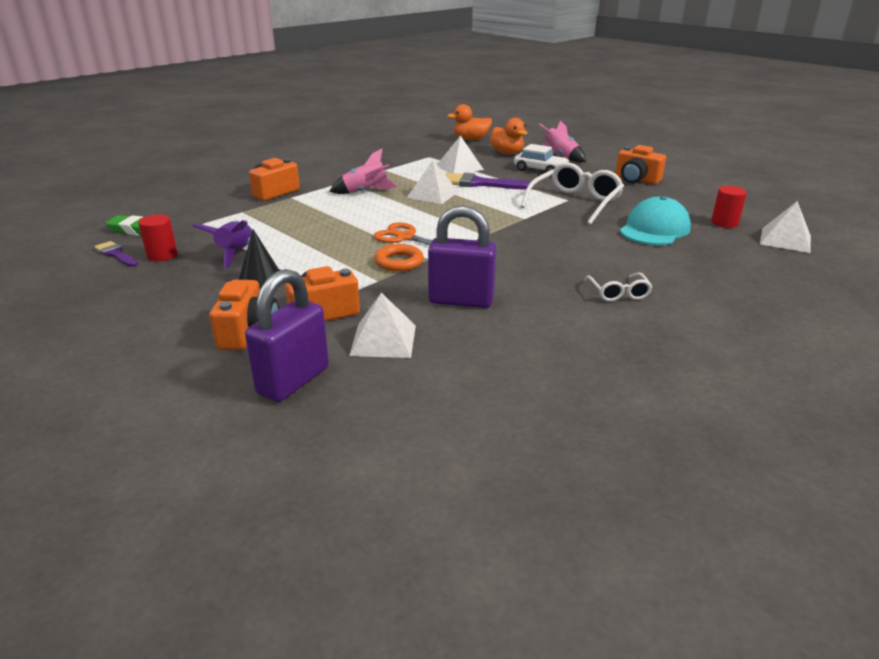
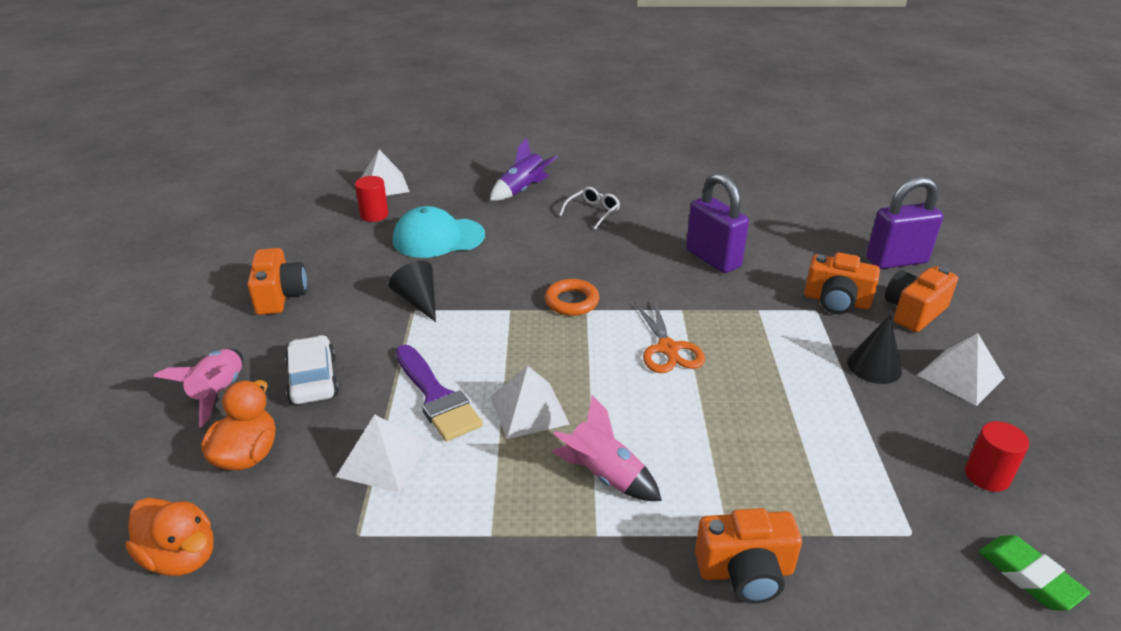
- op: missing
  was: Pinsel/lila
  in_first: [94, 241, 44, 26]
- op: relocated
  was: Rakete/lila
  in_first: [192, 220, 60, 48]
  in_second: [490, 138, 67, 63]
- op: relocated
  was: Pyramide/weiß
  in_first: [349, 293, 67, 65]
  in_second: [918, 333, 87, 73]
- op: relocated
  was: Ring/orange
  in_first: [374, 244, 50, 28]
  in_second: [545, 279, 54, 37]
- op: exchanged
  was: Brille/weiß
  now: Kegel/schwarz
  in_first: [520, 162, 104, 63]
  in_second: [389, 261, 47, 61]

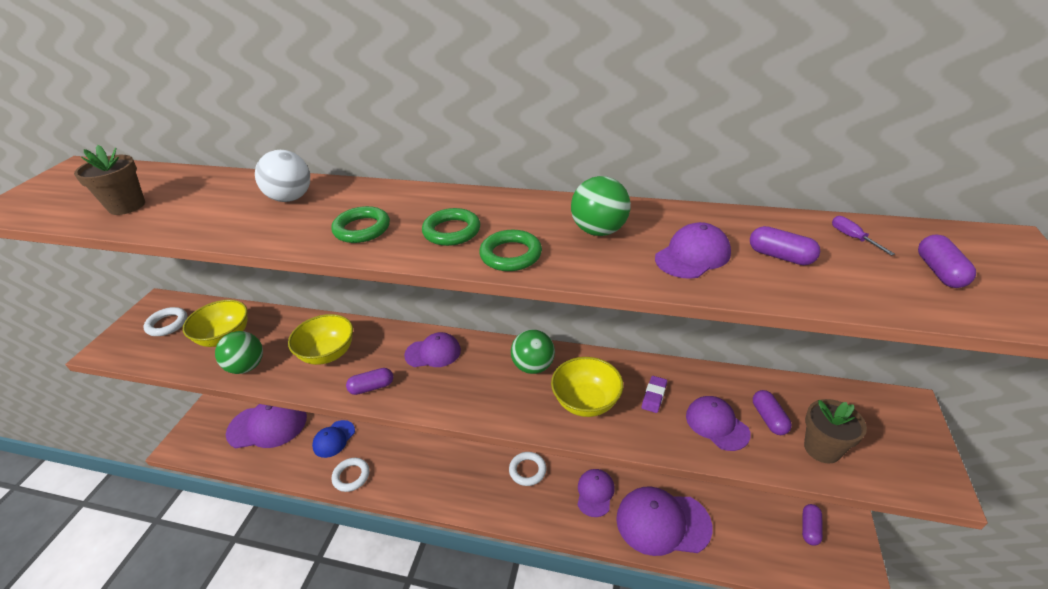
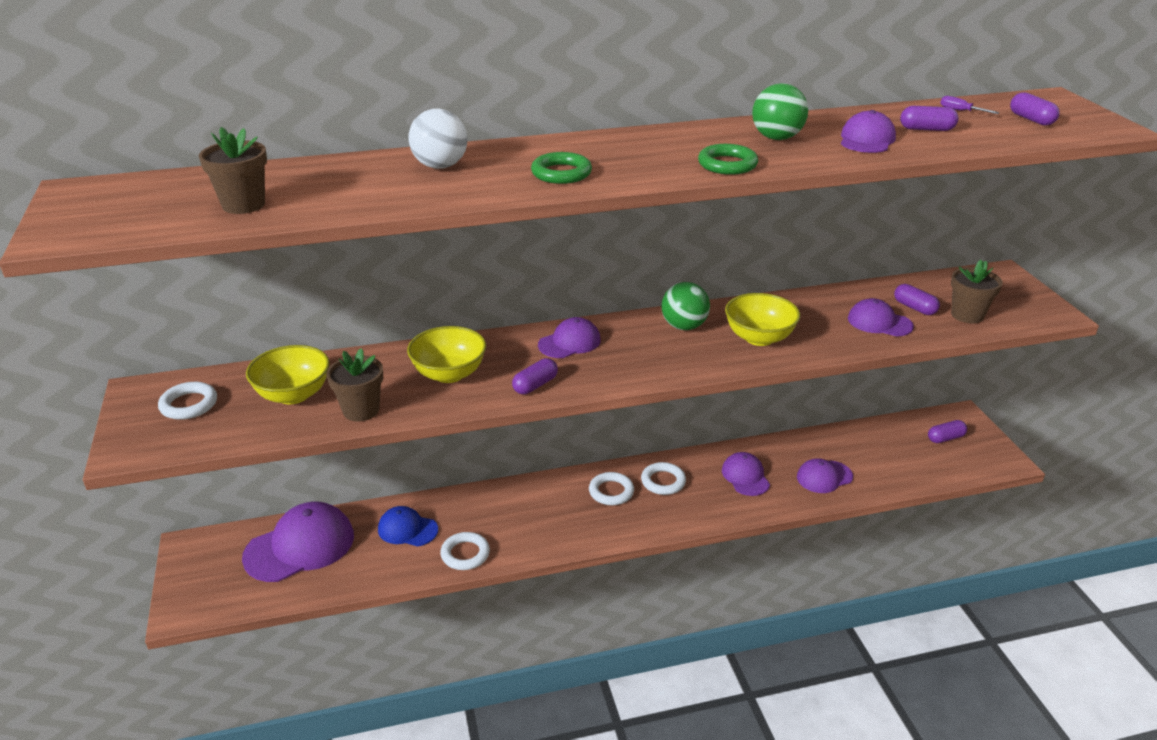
- op: exchanged
  was: Ball/grün
  now: Blumentopf/braun
  in_first: [215, 331, 48, 43]
  in_second: [326, 348, 57, 73]
- op: spun
  was: Kappe/blau
  in_first: [312, 420, 43, 38]
  in_second: [378, 506, 60, 41]
  clockwise: 105
- op: missing
  was: Ring/grün
  in_first: [422, 208, 58, 38]
- op: size
  was: Kappe/lila
  in_first: [616, 486, 97, 70]
  in_second: [797, 458, 56, 35]
  ratio: 0.57
- op: missing
  was: Radiergummi/lila
  in_first: [642, 376, 25, 37]
- op: spun
  was: Kapsel/lila
  in_first: [802, 504, 21, 42]
  in_second: [928, 420, 39, 23]
  clockwise: 75
- op: appeared
  now: Ring/weiß
  in_second: [589, 472, 45, 33]

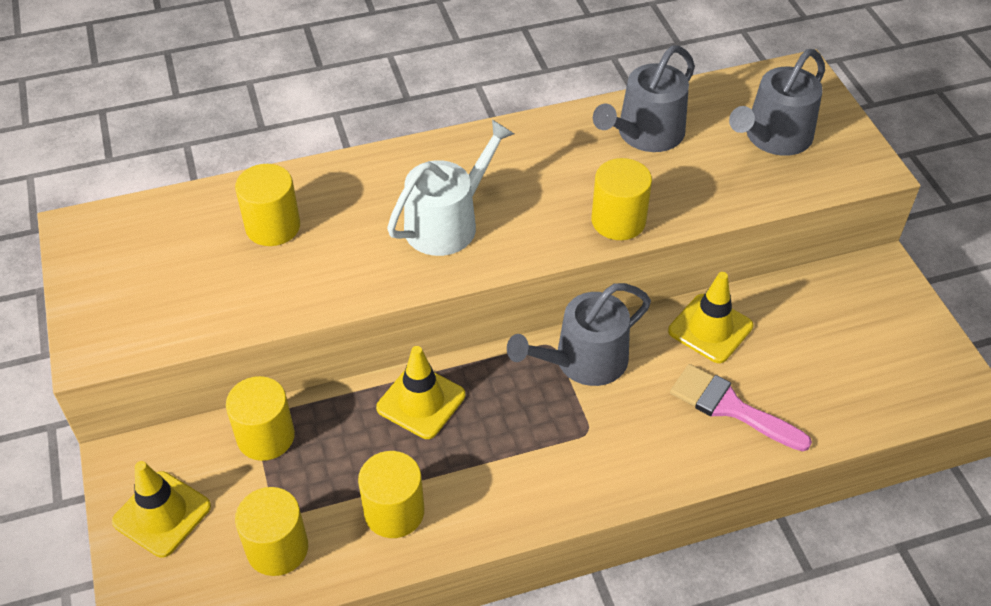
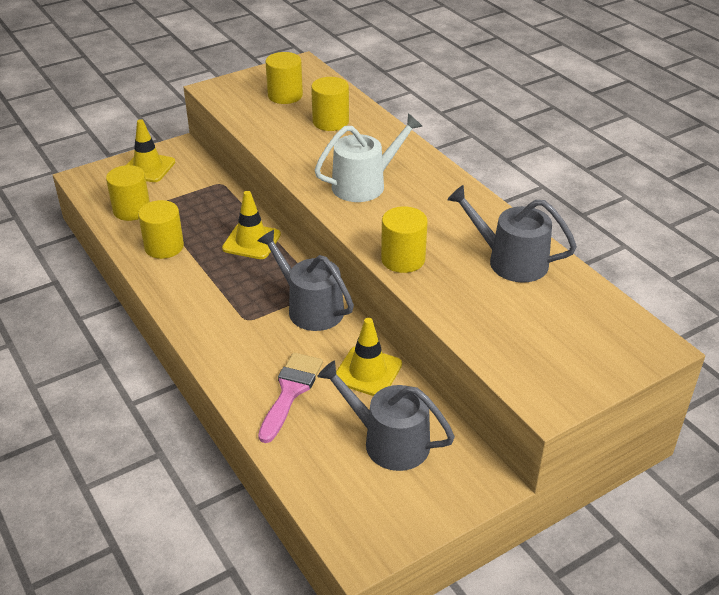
- op: relocated
  was: Vollzylinder/gelb
  in_first: [226, 376, 69, 85]
  in_second: [265, 52, 38, 52]
- op: spun
  was: Gießkanne/weiß
  in_first: [387, 120, 127, 136]
  in_second: [315, 113, 108, 89]
  clockwise: -60
- op: relocated
  was: Gießkanne/grau
  in_first: [729, 49, 96, 107]
  in_second: [317, 360, 138, 111]

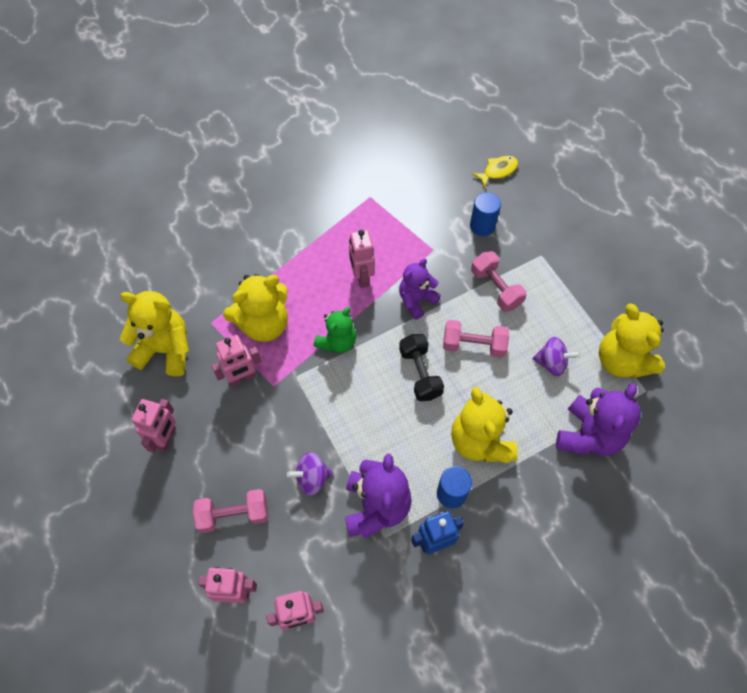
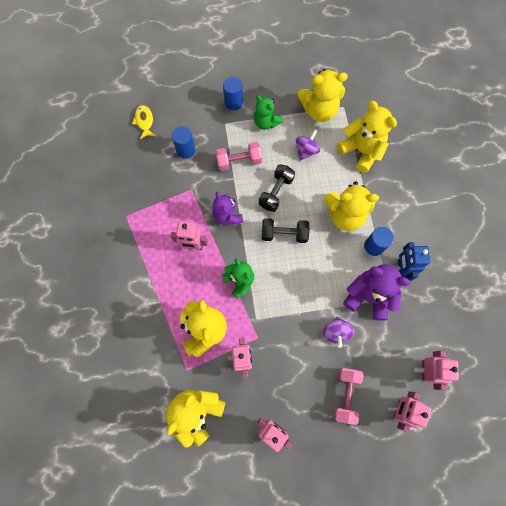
- op: colour
  was: Hantel/rosa
  now: Hantel/schwarz
  in_first: [443, 320, 66, 38]
  in_second: [259, 165, 36, 47]
- op: colour
  was: Teddybär/lila
  now: Teddybär/gelb
  in_first: [556, 383, 85, 73]
  in_second: [337, 101, 60, 72]
- op: appeared
  now: Vollzylinder/blau
  in_second: [223, 77, 20, 33]
- op: appeared
  now: Teddybär/grün
  in_second: [254, 95, 29, 35]

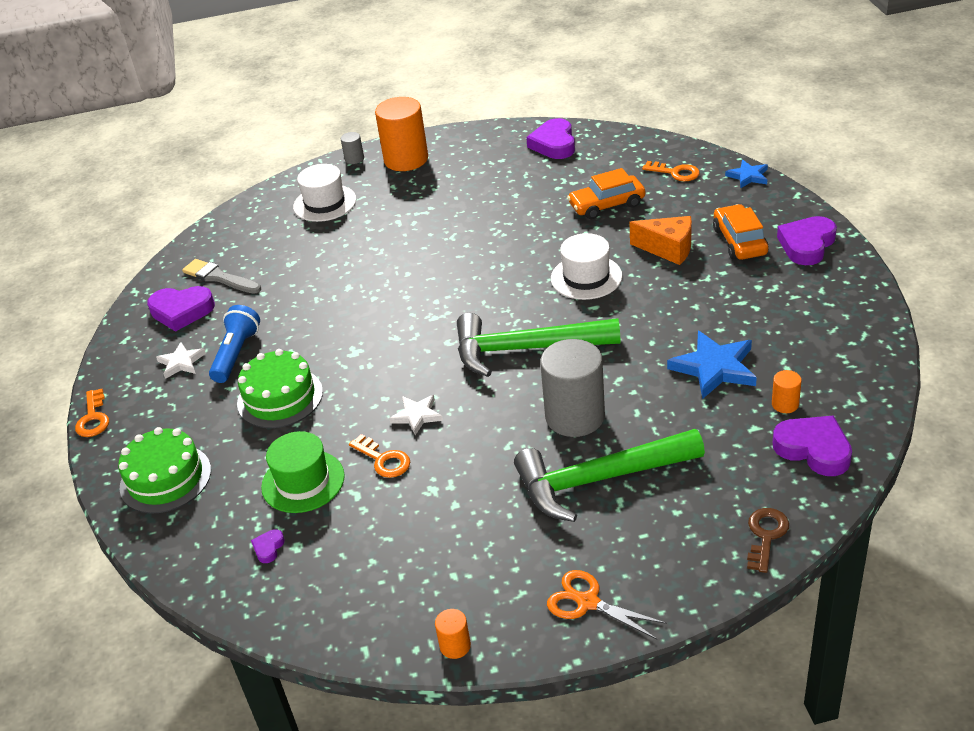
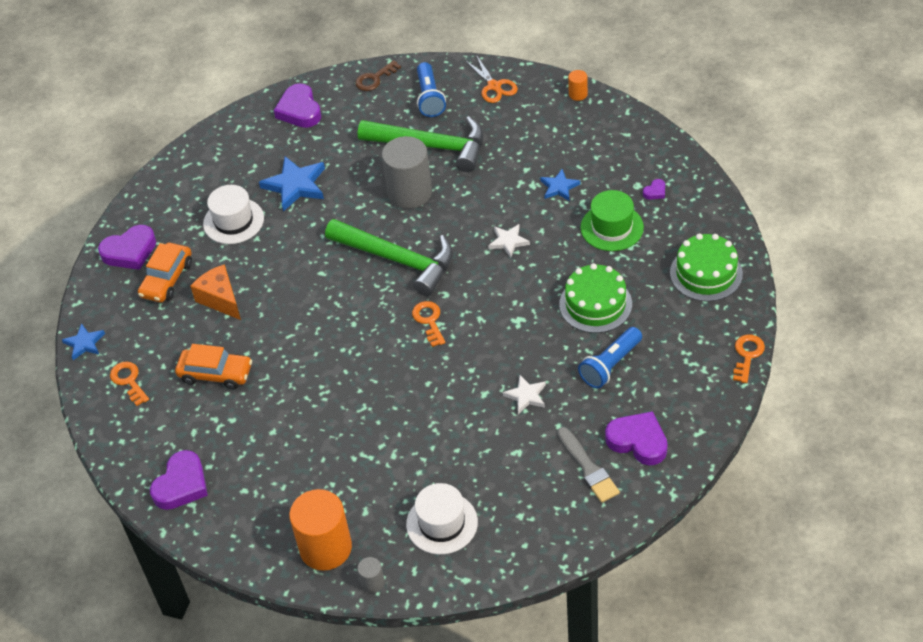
- op: relocated
  was: Stern/weiß
  in_first: [156, 342, 50, 37]
  in_second: [503, 375, 43, 39]
- op: relocated
  was: Schlüssel/orange
  in_first: [349, 434, 61, 44]
  in_second: [412, 301, 33, 46]
- op: relocated
  was: Hut/weiß
  in_first: [551, 233, 71, 67]
  in_second: [203, 185, 61, 59]
- op: missing
  was: Vollzylinder/orange
  in_first: [772, 370, 30, 43]
- op: appeared
  now: Taschenlampe/blau
  in_second: [417, 62, 29, 55]
- op: appeared
  now: Stern/blau
  in_second: [540, 169, 40, 32]

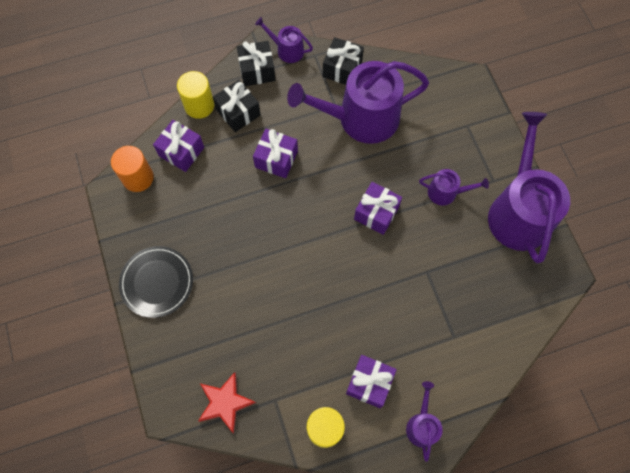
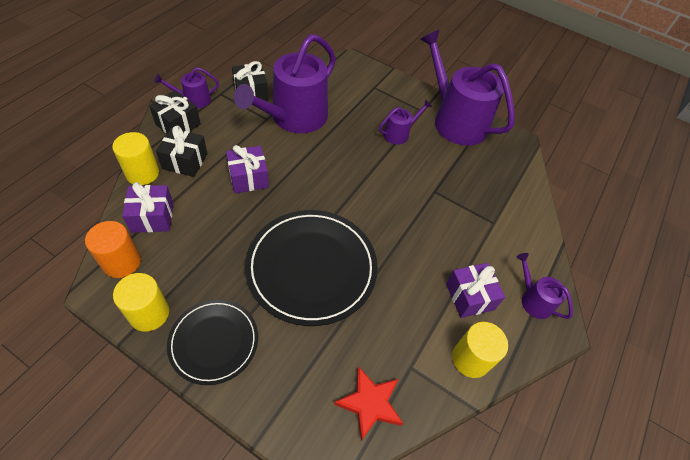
- op: missing
  was: Geschenk/lila
  in_first: [354, 182, 48, 53]
- op: appeared
  now: Vollzylinder/gelb
  in_second: [113, 273, 56, 59]
- op: appeared
  now: Teller/schwarz
  in_second: [245, 210, 133, 116]

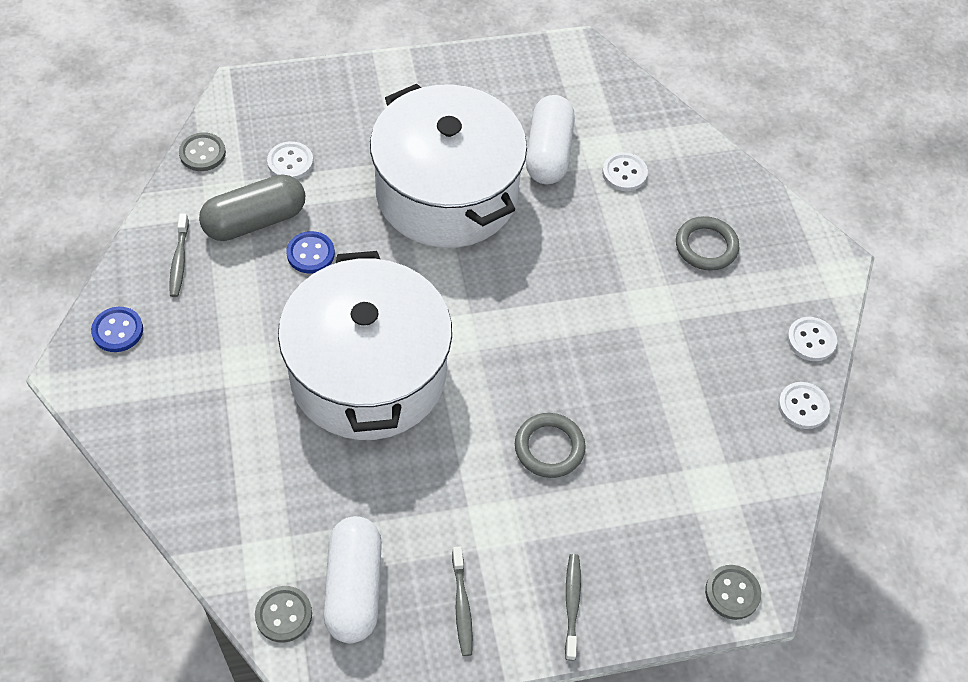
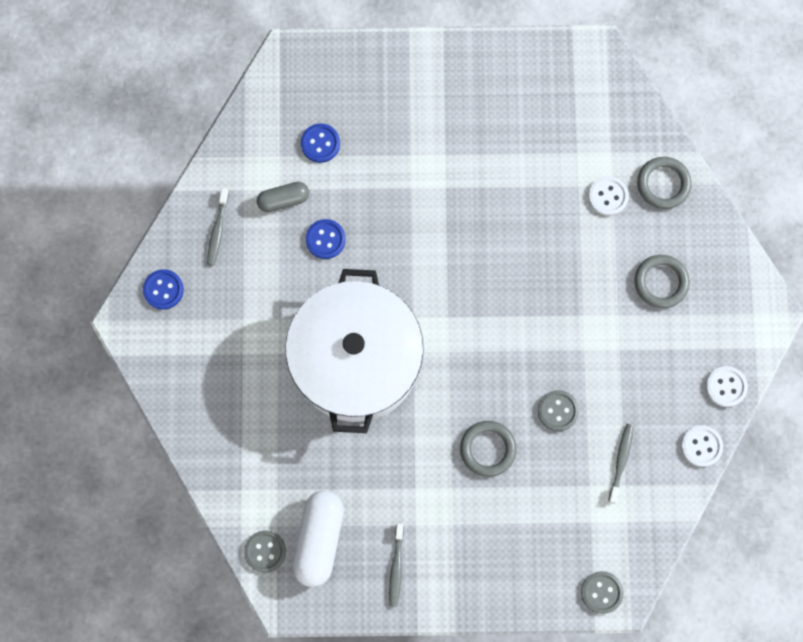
- op: relocated
  was: Knopf/grau
  in_first: [179, 132, 47, 39]
  in_second: [538, 390, 41, 41]
- op: size
  was: Kapsel/grau
  in_first: [199, 174, 106, 67]
  in_second: [257, 182, 52, 30]
  ratio: 0.59
- op: colour
  was: Knopf/weiß
  now: Knopf/blau
  in_first: [267, 142, 46, 37]
  in_second: [301, 123, 39, 40]
- op: missing
  was: Kochtopf/weiß
  in_first: [370, 84, 157, 164]
- op: missing
  was: Kapsel/weiß
  in_first: [526, 95, 49, 89]
- op: relocated
  was: Zahnbürste/grau
  in_first: [565, 554, 16, 107]
  in_second: [608, 424, 26, 79]
- op: appeared
  now: Ring/grau
  in_second: [637, 157, 55, 52]

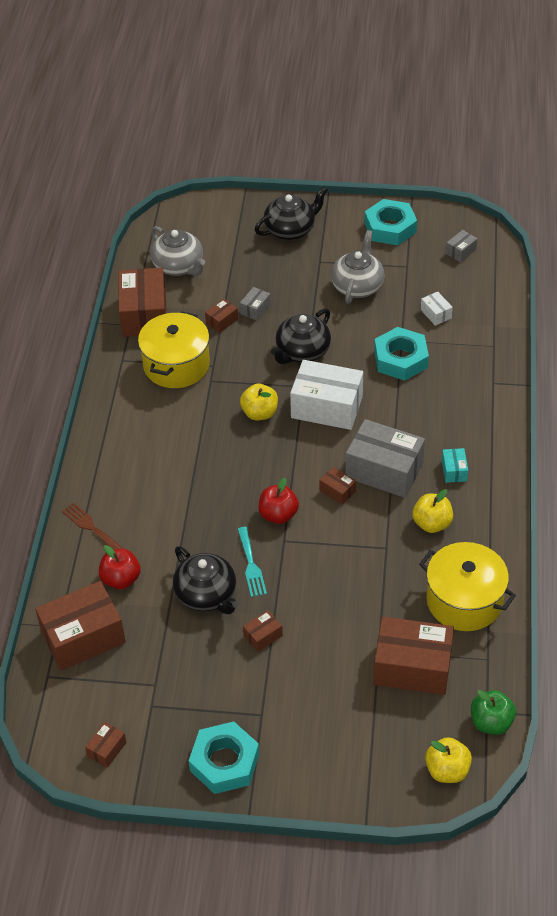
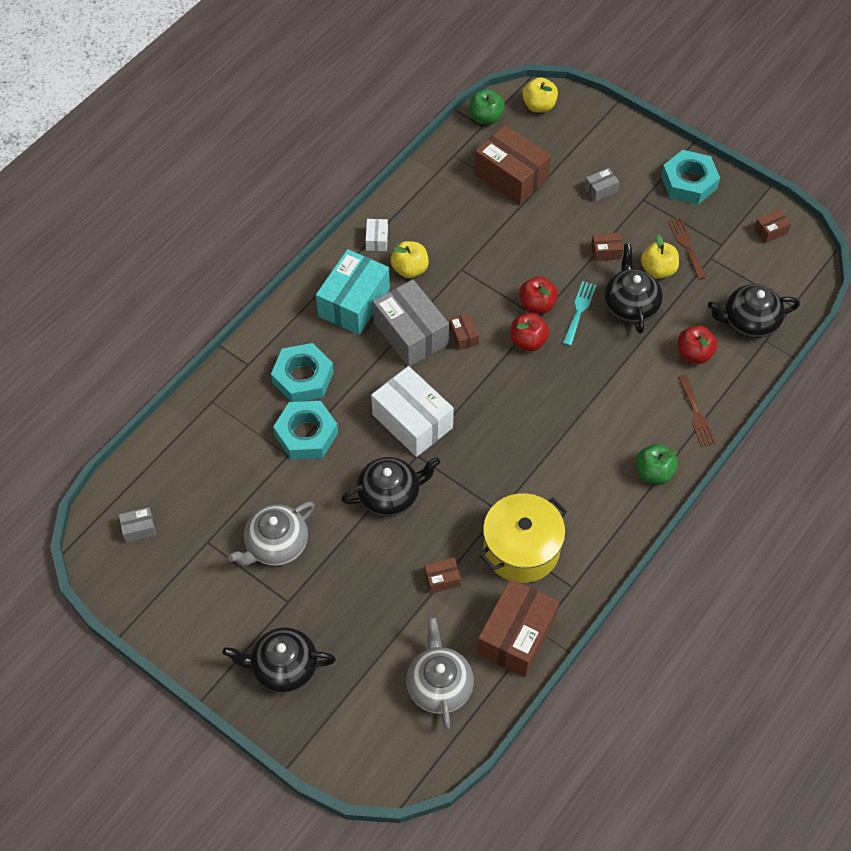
- op: exchanged
  was: Schachtel/braun
  now: Teekanne/schwarz
  in_first: [35, 581, 91, 90]
  in_second: [708, 284, 92, 54]
- op: relocated
  was: Schachtel/grau
  in_first: [240, 287, 31, 34]
  in_second: [584, 168, 35, 33]
- op: relocated
  was: Apfel/gelb
  in_first: [240, 384, 38, 37]
  in_second: [641, 234, 38, 45]
- op: relocated
  was: Sechskantmutter/türkis
  in_first: [364, 199, 53, 46]
  in_second: [271, 343, 63, 59]
- op: missing
  was: Kochtopf/gelb
  in_first: [419, 542, 97, 89]
- op: relocated
  was: Schachtel/weiß
  in_first: [421, 292, 32, 34]
  in_second: [365, 219, 23, 32]
- op: size
  was: Schachtel/türkis
  in_first: [442, 448, 26, 35]
  in_second: [316, 249, 74, 86]
  ratio: 2.23
- op: appeared
  now: Apfel/rot
  in_second: [519, 276, 39, 38]
- op: appeared
  now: Apfel/grün
  in_second: [636, 444, 42, 40]
- op: appeared
  now: Gabel/braun
  in_second: [668, 218, 38, 62]

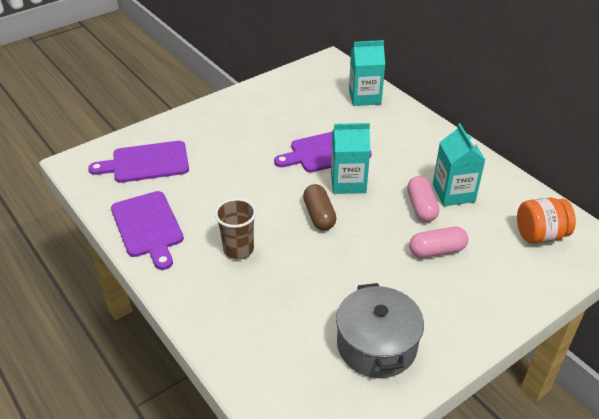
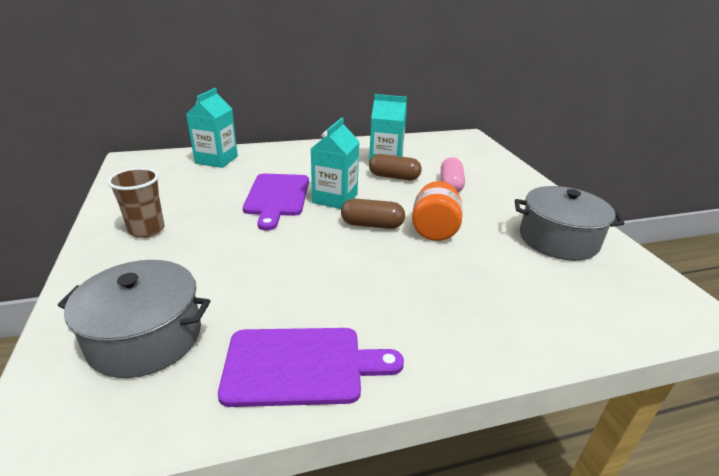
- op: exchanged
  was: Schneidebrett/lila
  now: Kochtopf/grau
  in_first: [88, 141, 101, 42]
  in_second: [58, 260, 152, 118]
- op: relocated
  was: Becher/braun
  in_first: [215, 198, 41, 62]
  in_second: [107, 168, 58, 70]
- op: colour
  was: Kapsel/rosa
  now: Kapsel/braun
  in_first: [407, 176, 32, 46]
  in_second: [369, 154, 53, 26]
- op: relocated
  was: Einmachglas/orange
  in_first: [517, 198, 59, 46]
  in_second: [412, 181, 50, 60]

